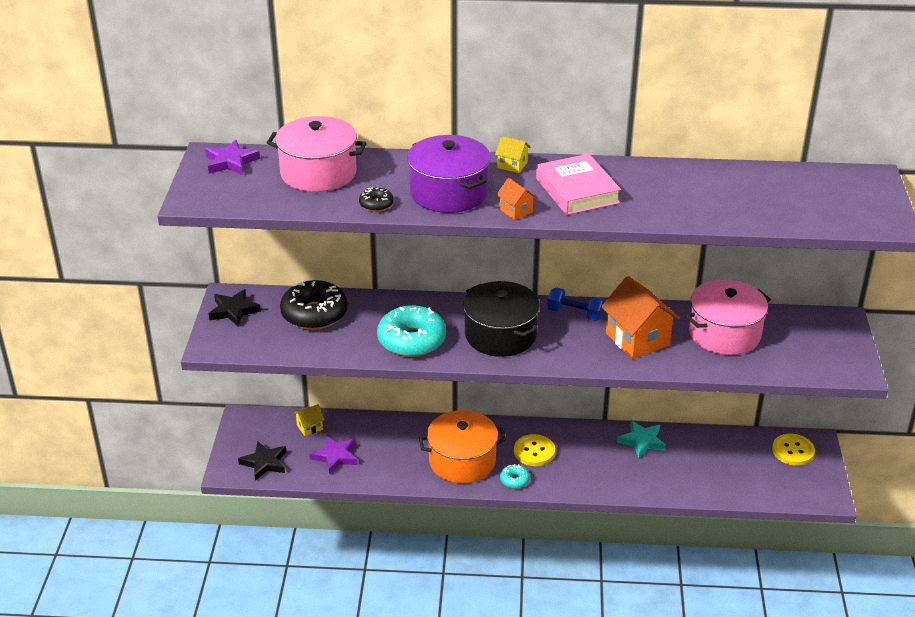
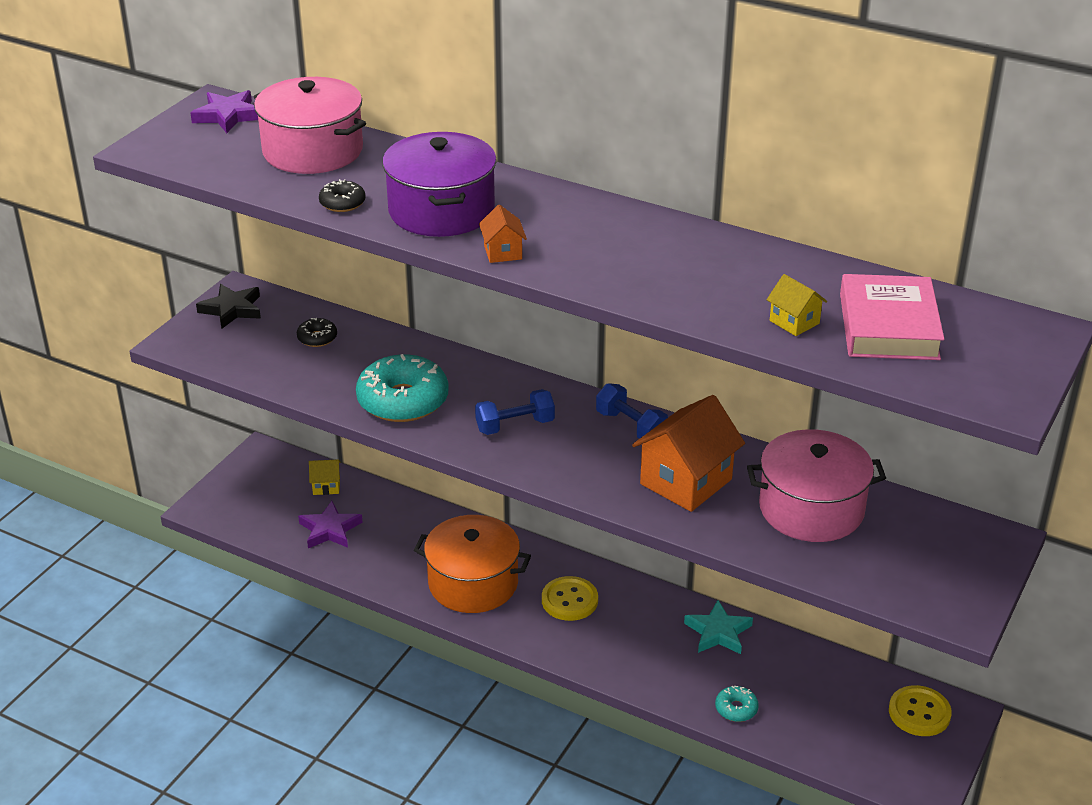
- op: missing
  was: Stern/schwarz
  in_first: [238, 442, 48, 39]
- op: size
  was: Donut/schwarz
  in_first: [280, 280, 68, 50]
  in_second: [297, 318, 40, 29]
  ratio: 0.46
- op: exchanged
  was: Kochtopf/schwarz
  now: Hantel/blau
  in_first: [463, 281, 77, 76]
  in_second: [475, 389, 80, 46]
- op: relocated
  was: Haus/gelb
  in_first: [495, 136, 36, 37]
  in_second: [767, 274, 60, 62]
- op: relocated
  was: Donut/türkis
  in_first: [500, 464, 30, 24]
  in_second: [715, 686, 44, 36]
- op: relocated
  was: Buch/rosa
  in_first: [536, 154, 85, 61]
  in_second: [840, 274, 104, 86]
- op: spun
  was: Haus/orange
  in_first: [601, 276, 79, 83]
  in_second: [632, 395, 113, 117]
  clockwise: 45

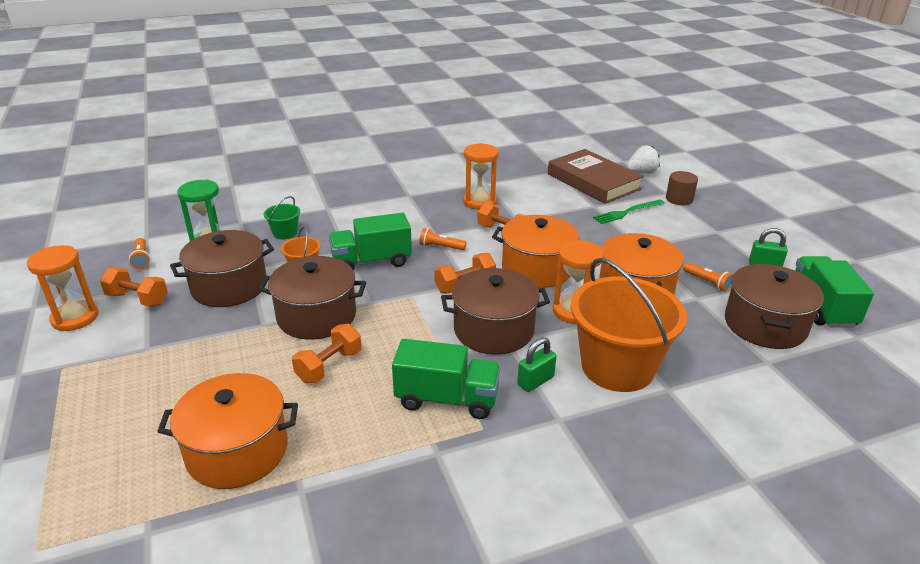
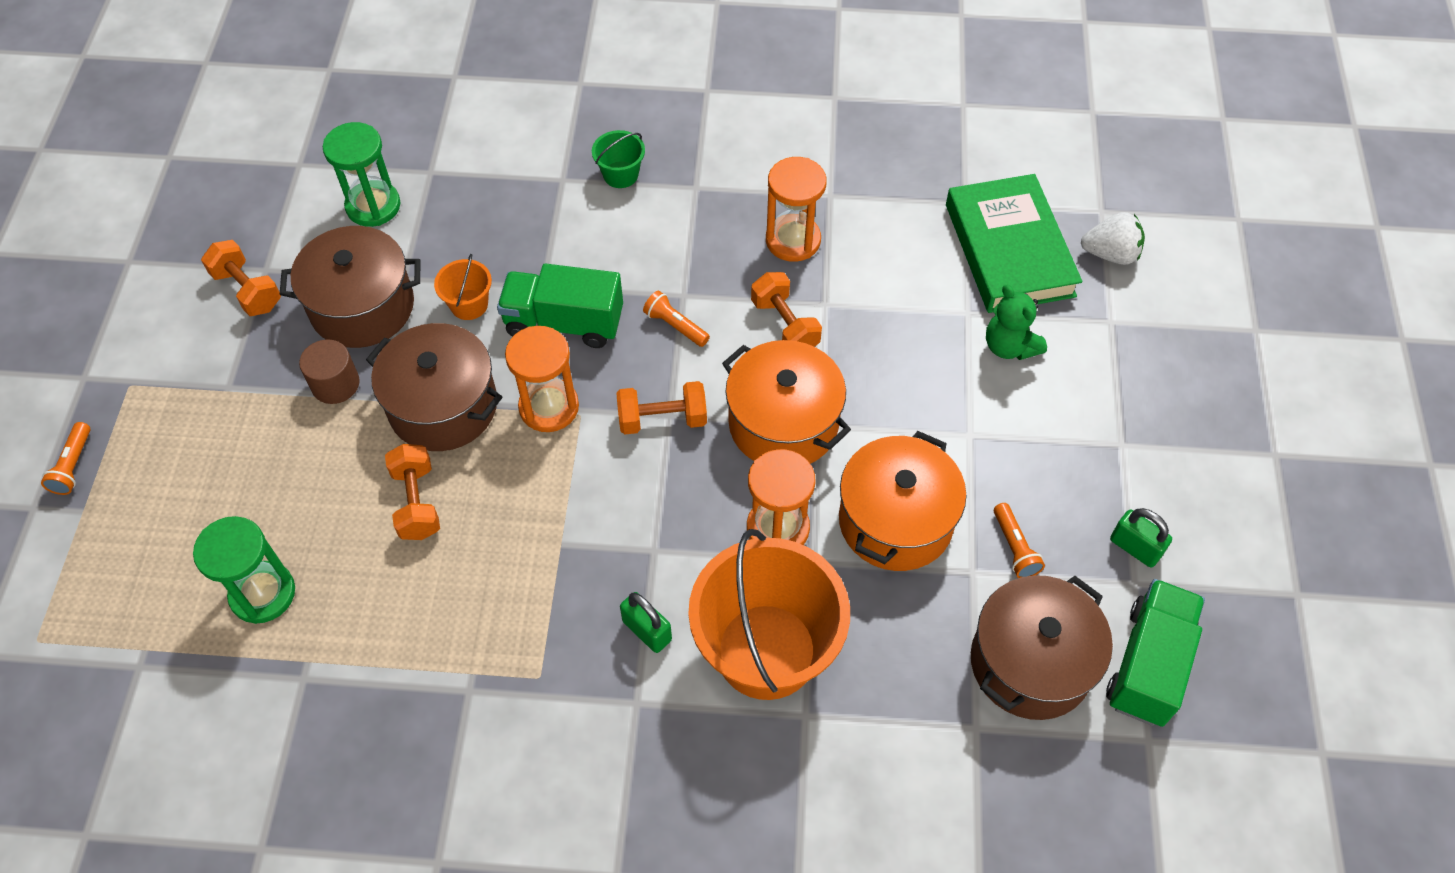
- op: relocated
  was: Sanduhr/orange
  in_first: [27, 245, 71, 86]
  in_second: [505, 326, 74, 106]
- op: relocated
  was: Taschenlampe/orange
  in_first: [129, 238, 21, 31]
  in_second: [41, 422, 49, 73]
- op: exchanged
  was: Kochtopf/orange
  now: Sanduhr/grün
  in_first: [157, 373, 141, 116]
  in_second: [193, 516, 102, 108]
- op: relocated
  was: Eimer/grün
  in_first: [264, 196, 36, 43]
  in_second: [592, 130, 53, 58]
- op: spun
  was: Hantel/orange
  in_first: [292, 324, 70, 59]
  in_second: [385, 444, 55, 96]
  clockwise: -75
- op: missing
  was: Lastwagen/grün
  in_first: [392, 339, 108, 80]
- op: missing
  was: Kochtopf/braun
  in_first: [441, 268, 109, 87]
- op: spun
  was: Vorhängeschloss/grün
  in_first: [517, 337, 40, 55]
  in_second: [620, 592, 52, 61]
  clockwise: 60
- op: colour
  was: Buch/braun
  now: Buch/grün
  in_first: [548, 149, 96, 55]
  in_second: [946, 174, 136, 139]
- op: exchanged
  was: Gabel/grün
  now: Teddybär/grün
  in_first: [593, 200, 72, 24]
  in_second: [986, 285, 61, 75]
- op: relocated
  was: Vollzylinder/braun
  in_first: [666, 171, 32, 34]
  in_second: [299, 339, 61, 65]

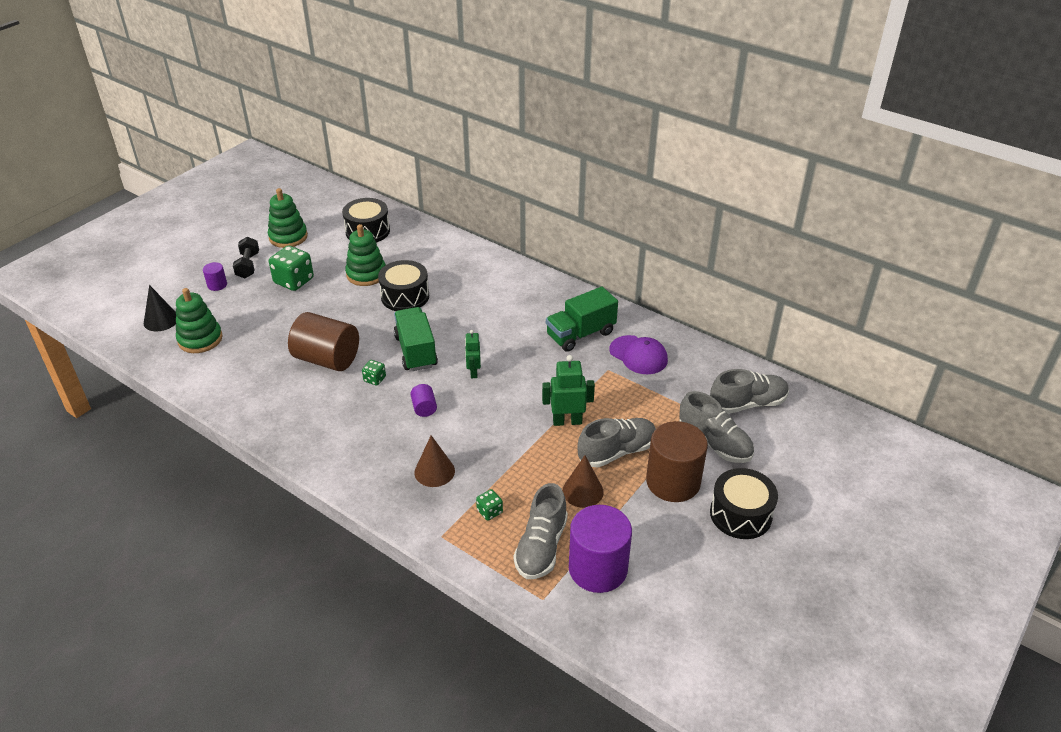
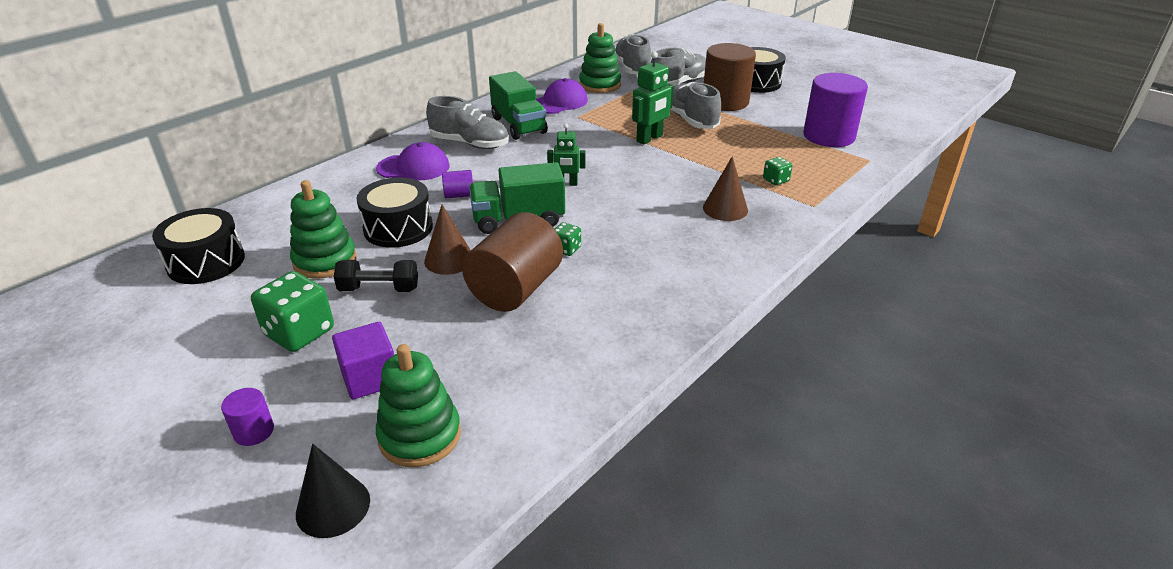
- op: relocated
  was: Hantel/schwarz
  in_first: [233, 237, 26, 41]
  in_second: [334, 260, 84, 32]
- op: relocated
  was: Stapelspielzeug/grün
  in_first: [268, 188, 40, 60]
  in_second: [579, 23, 42, 70]
- op: relocated
  was: Vollzylinder/lila
  in_first: [410, 384, 27, 33]
  in_second: [442, 170, 31, 28]
- op: relocated
  was: Schuh/grau
  in_first: [513, 483, 55, 96]
  in_second: [426, 96, 83, 53]
- op: spun
  was: Roboter/grün
  in_first: [542, 355, 53, 71]
  in_second: [632, 51, 42, 94]
  clockwise: -135
- op: relocated
  was: Kegel/braun
  in_first: [562, 455, 42, 53]
  in_second: [424, 205, 47, 70]
- op: appeared
  now: Kubus/lila
  in_second: [332, 322, 62, 77]
- op: appeared
  now: Kappe/lila
  in_second: [376, 142, 73, 39]

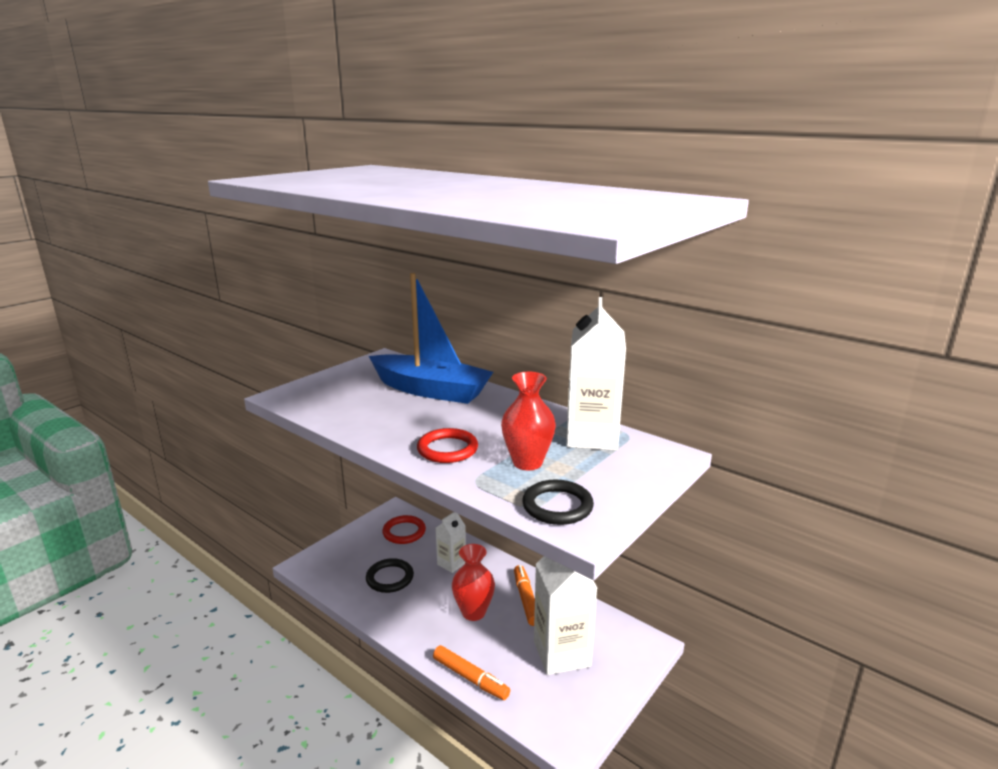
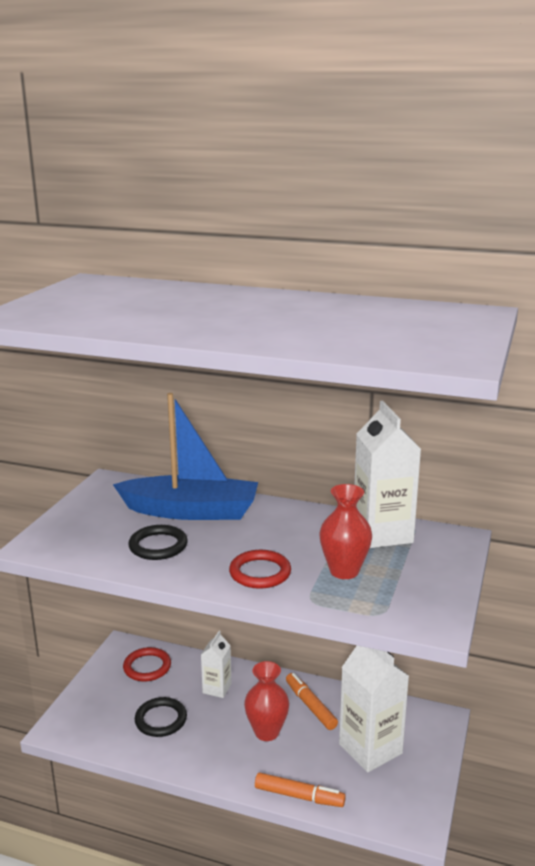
- op: relocated
  was: Ring/schwarz
  in_first: [522, 480, 72, 45]
  in_second: [128, 525, 59, 35]

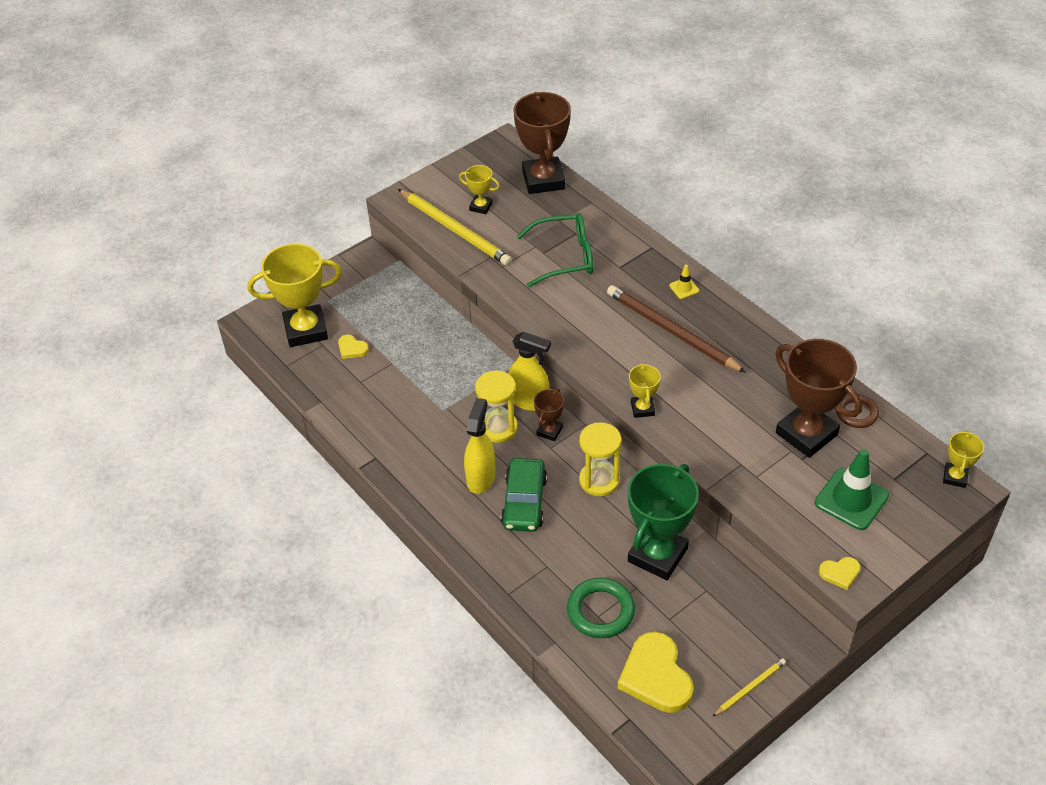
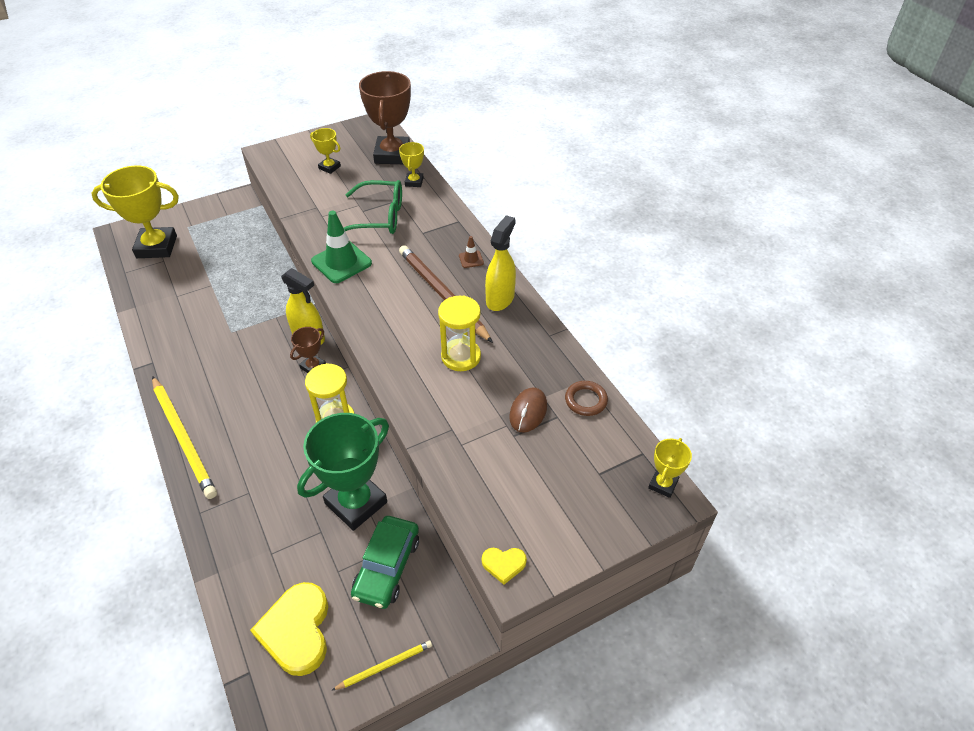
- op: missing
  was: Herz/gelb
  in_first: [338, 335, 31, 24]
- op: relocated
  was: Bleistift/gelb
  in_first: [398, 189, 114, 77]
  in_second: [152, 376, 65, 123]
- op: relocated
  was: Sprühflasche/gelb
  in_first: [464, 398, 32, 96]
  in_second: [485, 215, 31, 96]
- op: relocated
  was: Sanduhr/gelb
  in_first: [475, 370, 43, 73]
  in_second: [438, 296, 43, 75]
- op: relocated
  was: Auto/grün
  in_first: [501, 458, 46, 74]
  in_second: [351, 516, 68, 93]
- op: missing
  was: Ring/grün
  in_first: [567, 578, 68, 60]
- op: relocated
  was: Pokal/gelb
  in_first: [629, 363, 32, 55]
  in_second: [399, 142, 25, 45]
- op: colour
  was: Leitkegel/gelb
  now: Leitkegel/braun
  in_first: [669, 265, 30, 34]
  in_second: [459, 236, 25, 32]
- op: exchanged
  was: Pokal/braun
  now: Computermaus/braun
  in_first: [775, 339, 87, 119]
  in_second: [509, 387, 38, 46]
- op: relocated
  was: Leitkegel/grün
  in_first: [815, 449, 74, 81]
  in_second: [311, 211, 61, 72]

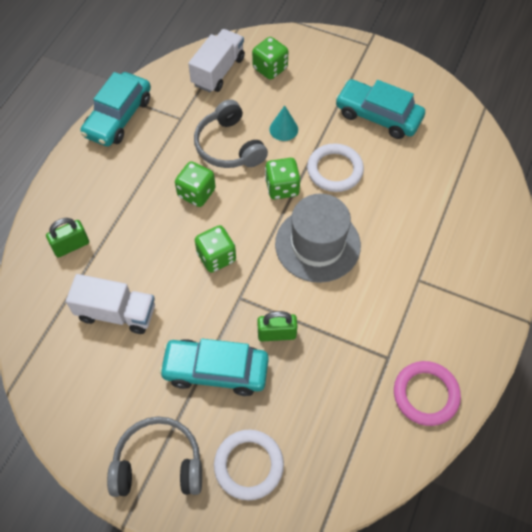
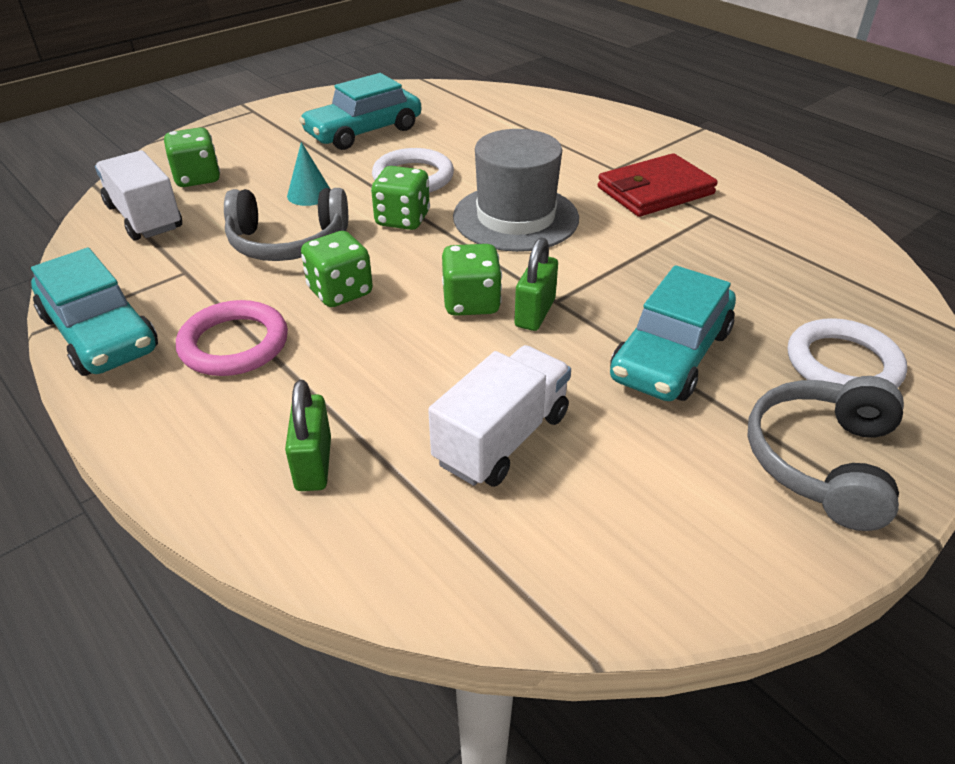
- op: relocated
  was: Vorhängeschloss/grün
  in_first: [257, 311, 40, 31]
  in_second: [514, 238, 44, 93]
- op: relocated
  was: Ring/rosa
  in_first: [394, 361, 67, 65]
  in_second: [176, 300, 112, 76]
- op: appeared
  now: Geldbörse/rot
  in_second: [598, 153, 120, 64]

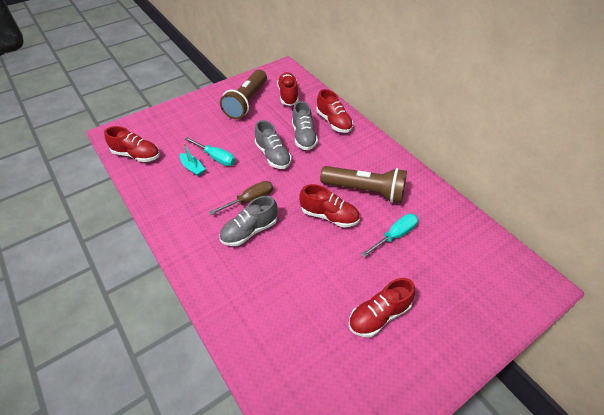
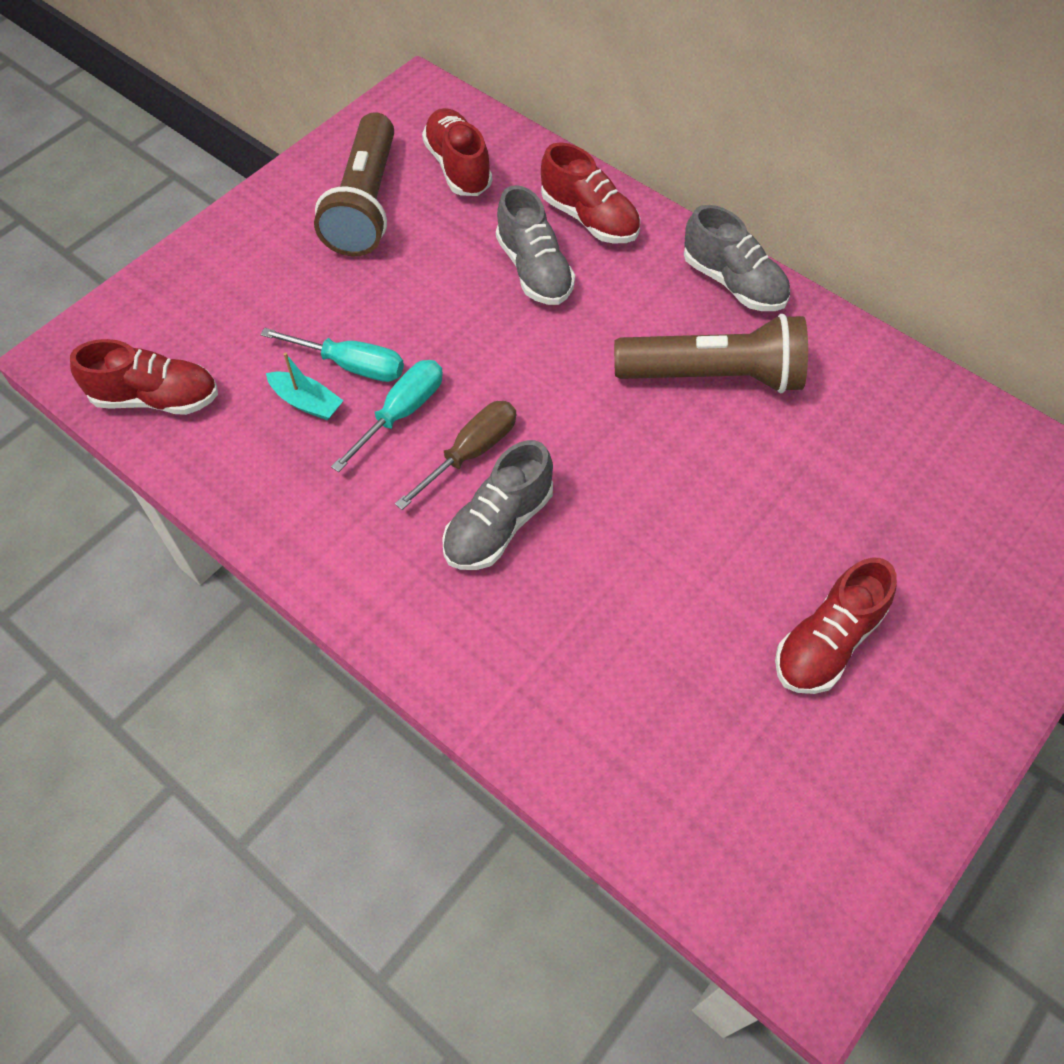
- op: relocated
  was: Schuh/grau
  in_first: [255, 120, 37, 49]
  in_second: [684, 205, 106, 106]
- op: missing
  was: Schuh/rot
  in_first: [299, 184, 61, 43]
- op: relocated
  was: Schraubenzieher/türkis
  in_first: [361, 214, 57, 43]
  in_second: [331, 360, 112, 112]

